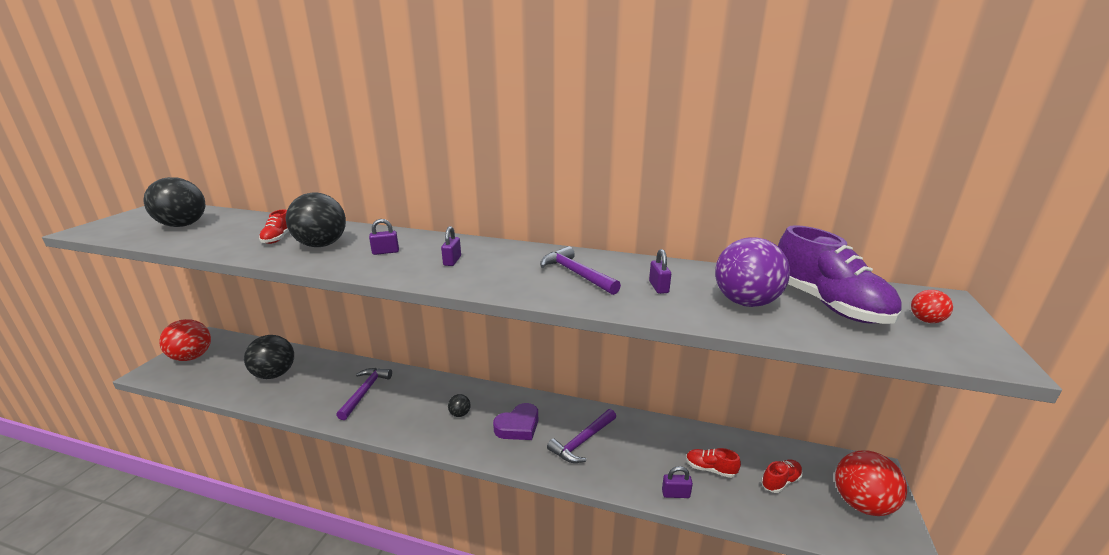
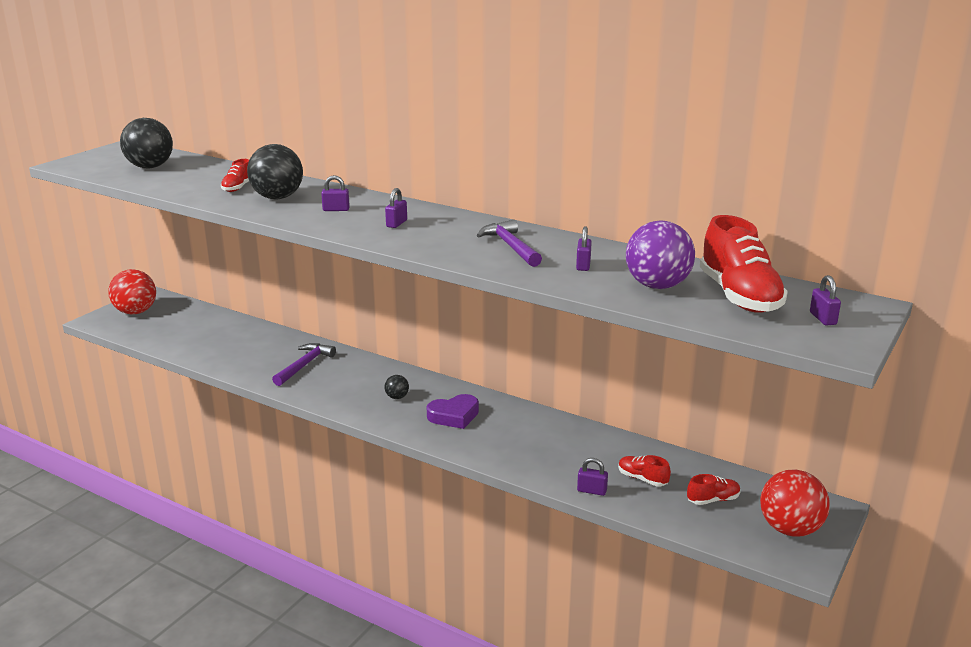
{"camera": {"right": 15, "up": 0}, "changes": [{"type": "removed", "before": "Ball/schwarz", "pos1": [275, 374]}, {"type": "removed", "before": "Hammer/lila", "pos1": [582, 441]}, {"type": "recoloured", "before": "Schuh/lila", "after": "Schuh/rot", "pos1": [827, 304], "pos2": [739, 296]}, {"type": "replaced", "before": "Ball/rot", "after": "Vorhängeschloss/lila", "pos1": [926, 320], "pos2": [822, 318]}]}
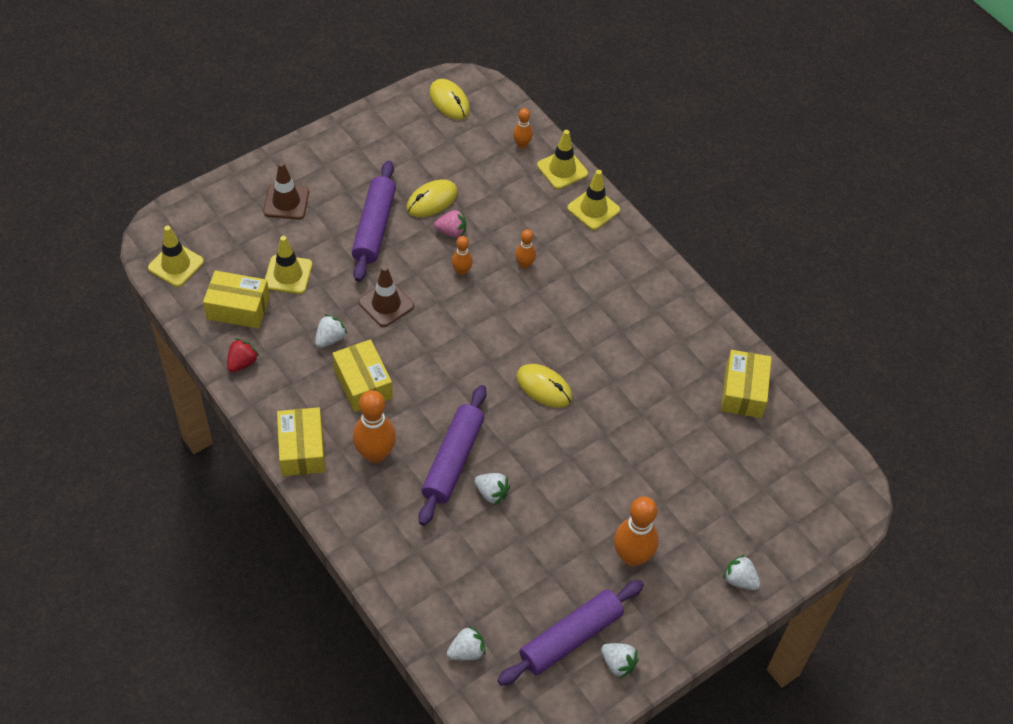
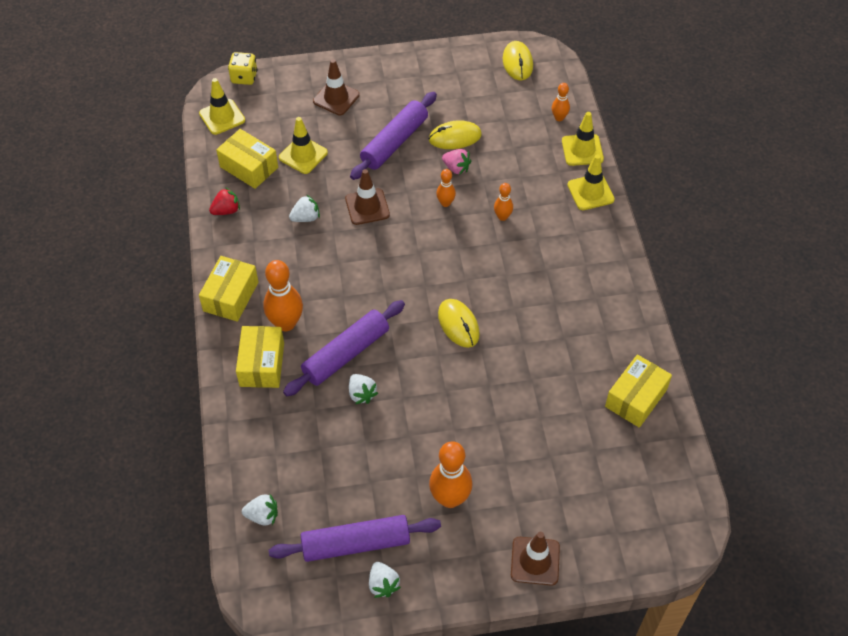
{"camera": {"right": 30, "up": 0}, "changes": [{"type": "moved", "before": "Schachtel/gelb", "pos1": [363, 384], "pos2": [262, 364]}, {"type": "replaced", "before": "Erdbeere/weiß", "after": "Leitkegel/braun", "pos1": [739, 580], "pos2": [535, 561]}, {"type": "added", "after": "Spielwürfel/gelb", "pos2": [244, 77]}]}
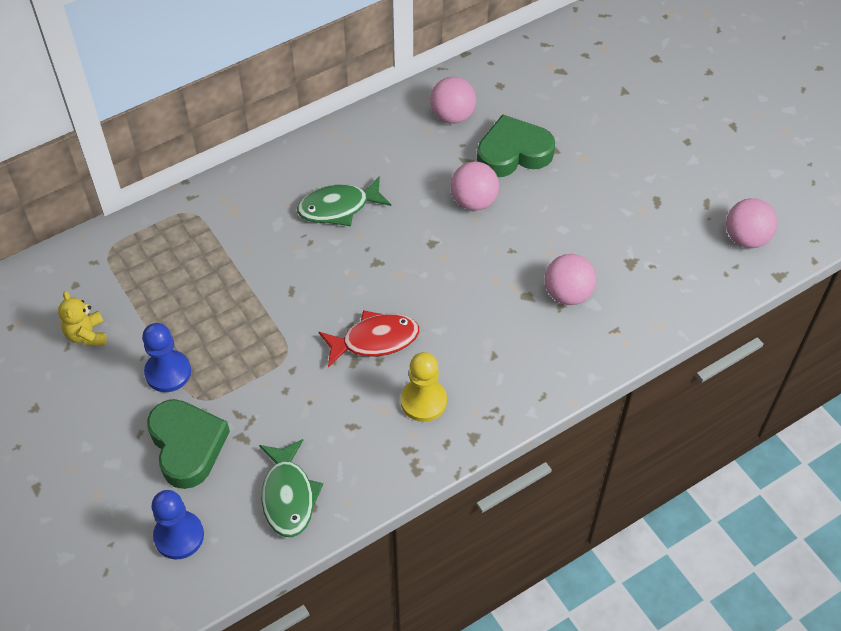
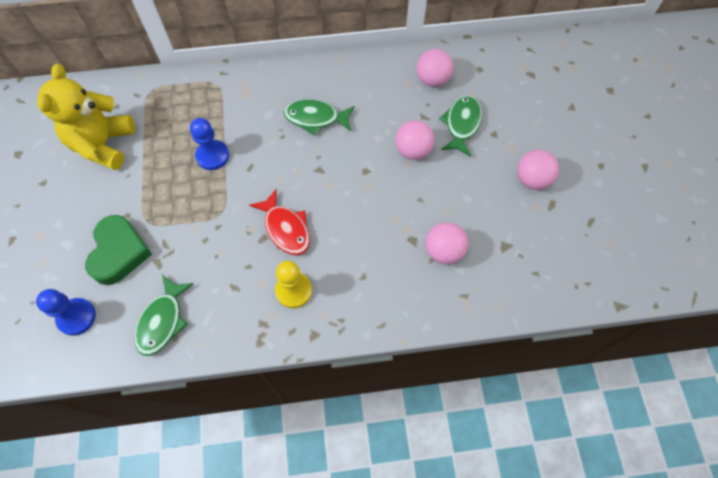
{"camera": {"right": 25, "up": 10}, "changes": [{"type": "resized", "before": "Teddybär/gelb", "pos1": [87, 335], "pos2": [103, 145], "scale": 2.1}, {"type": "moved", "before": "Bauer/blau", "pos1": [168, 372], "pos2": [212, 156]}, {"type": "turned", "before": "Fisch/rot", "pos1": [375, 340], "pos2": [285, 228], "turn": 45}, {"type": "replaced", "before": "Herz/grün", "after": "Fisch/grün", "pos1": [513, 153], "pos2": [462, 124]}, {"type": "moved", "before": "Ball/rosa", "pos1": [746, 238], "pos2": [532, 179]}]}
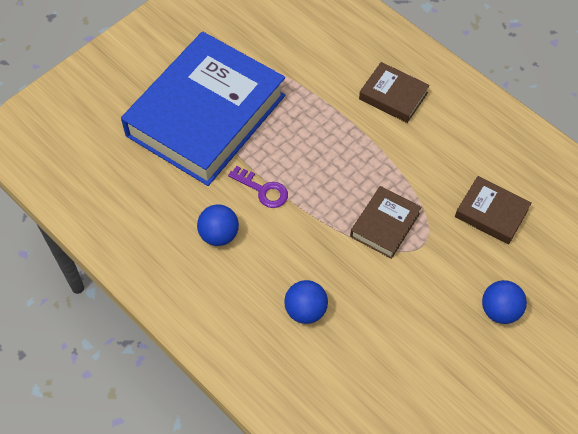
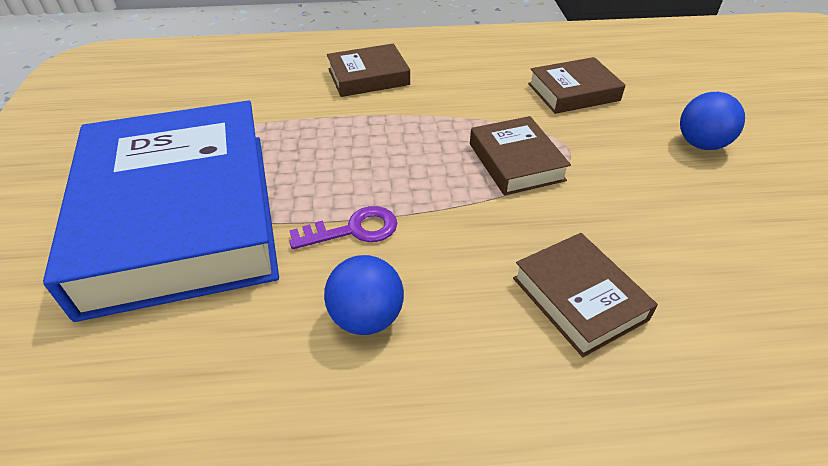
{"camera": {"right": -50, "up": -15}, "changes": [{"type": "replaced", "before": "Ball/blau", "after": "Buch/braun", "pos1": [305, 310], "pos2": [579, 298]}]}
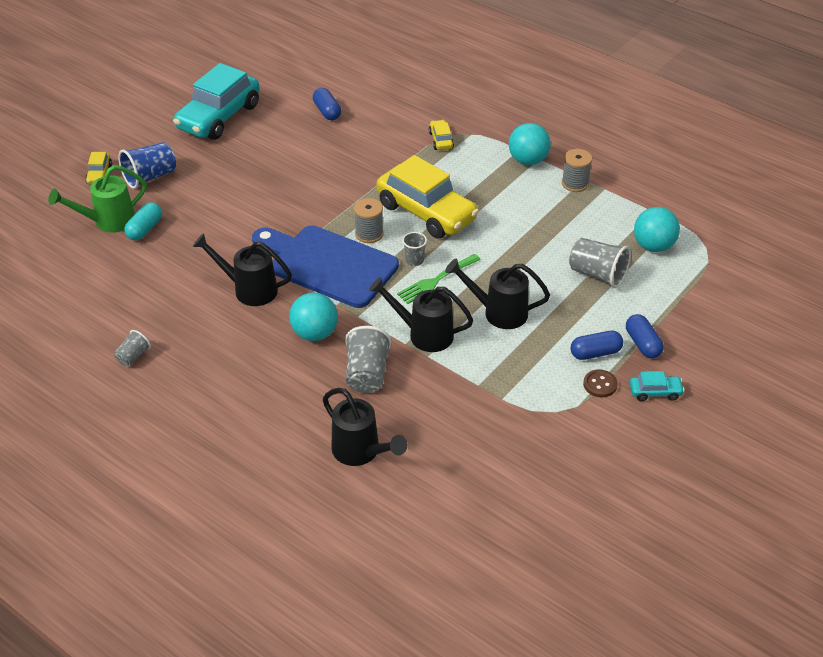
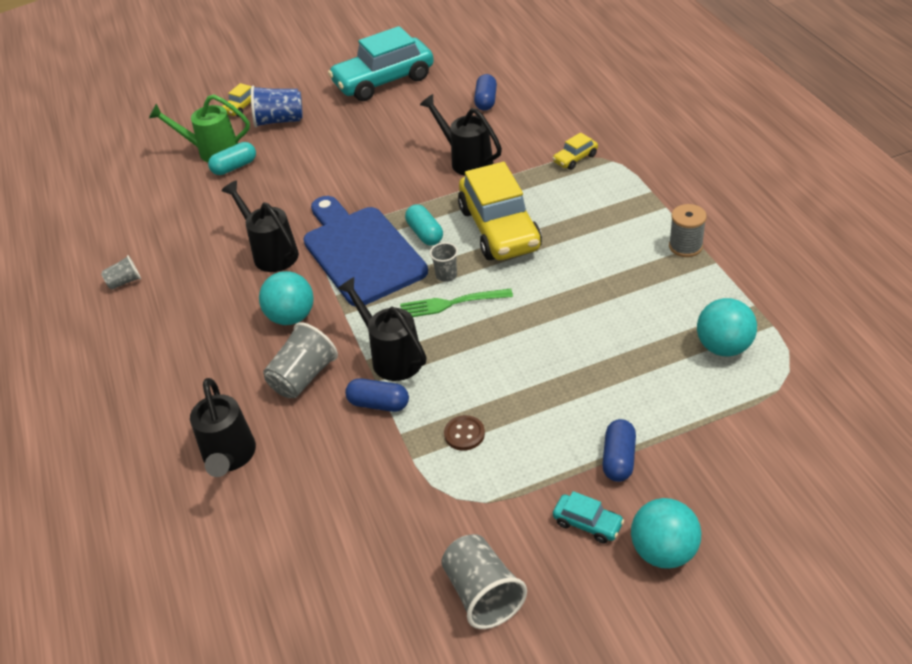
{"camera": {"right": 35, "up": 0}, "changes": [{"type": "replaced", "before": "Garnrolle/grau", "after": "Kapsel/türkis", "pos1": [369, 234], "pos2": [425, 233]}, {"type": "turned", "before": "Auto/gelb", "pos1": [441, 140], "pos2": [575, 159], "turn": -150}, {"type": "moved", "before": "Gießkanne/schwarz", "pos1": [499, 312], "pos2": [467, 160]}, {"type": "moved", "before": "Ball/türkis", "pos1": [528, 160], "pos2": [663, 551]}, {"type": "moved", "before": "Becher/grau", "pos1": [597, 274], "pos2": [482, 594]}, {"type": "moved", "before": "Kapsel/blau", "pos1": [595, 353], "pos2": [378, 404]}, {"type": "moved", "before": "Knopf/braun", "pos1": [600, 384], "pos2": [464, 434]}]}
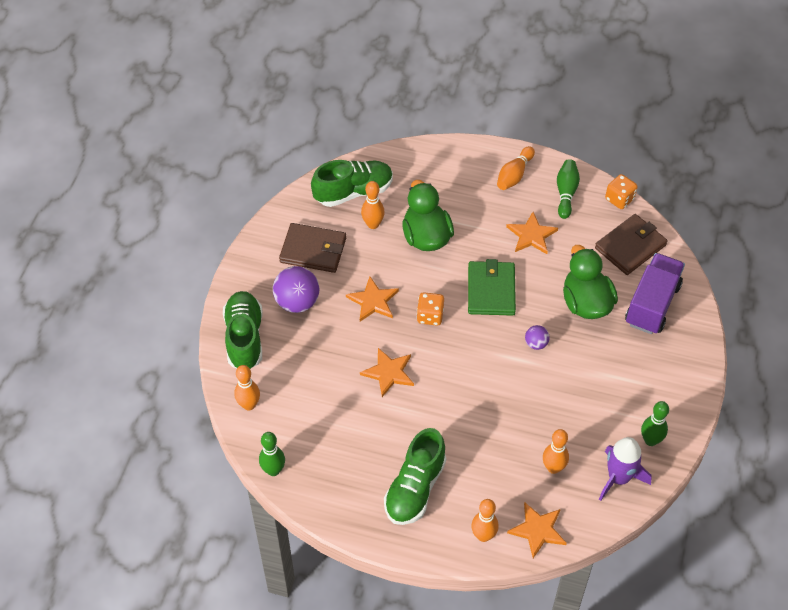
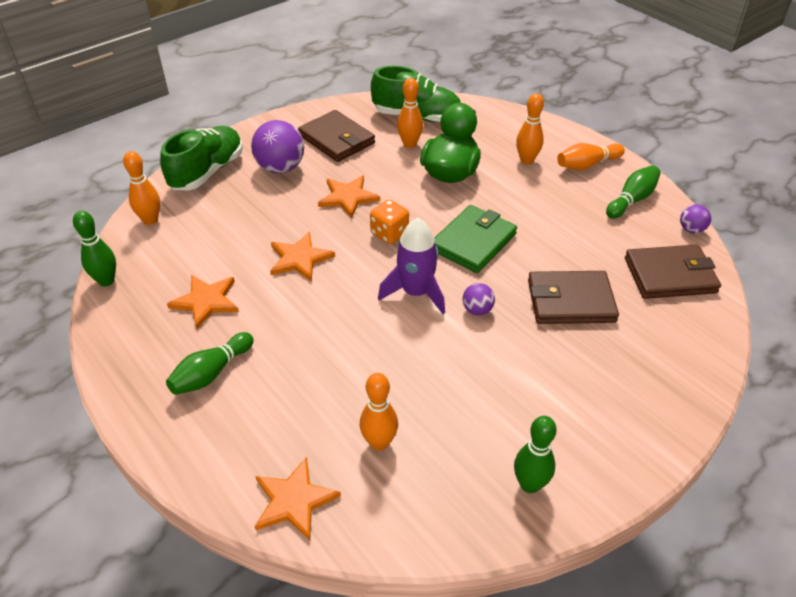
{"camera": {"right": 35, "up": -10}, "changes": [{"type": "replaced", "before": "Schuh/grün", "after": "Bowlingkegel/grün", "pos1": [415, 488], "pos2": [211, 373]}, {"type": "moved", "before": "Bowlingkegel/orange", "pos1": [483, 536], "pos2": [526, 160]}, {"type": "moved", "before": "Stern/orange", "pos1": [531, 235], "pos2": [206, 301]}, {"type": "replaced", "before": "Ente/grün", "after": "Geldbörse/braun", "pos1": [586, 303], "pos2": [570, 301]}, {"type": "moved", "before": "Rakete/lila", "pos1": [618, 478], "pos2": [415, 293]}, {"type": "replaced", "before": "Spielwürfel/orange", "after": "Ball/lila", "pos1": [619, 199], "pos2": [691, 229]}, {"type": "removed", "before": "Lastwagen/lila", "pos1": [652, 304]}]}
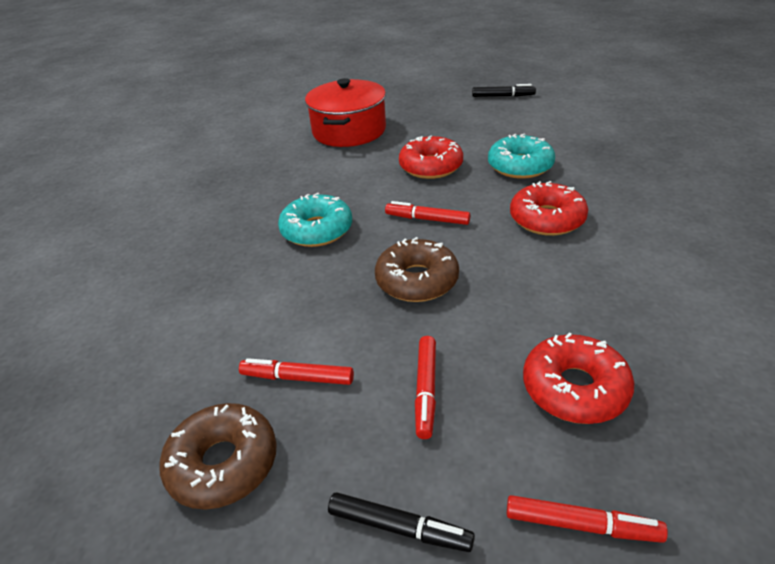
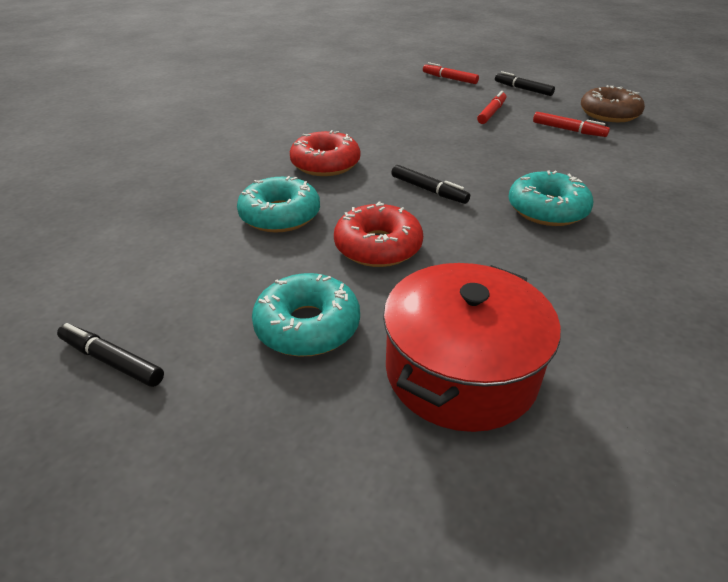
{"camera": {"right": -160, "up": 0}, "changes": [{"type": "removed", "before": "Donut/braun", "pos1": [417, 280]}, {"type": "recoloured", "before": "Filzstift/rot", "after": "Filzstift/schwarz", "pos1": [427, 219], "pos2": [428, 190]}, {"type": "removed", "before": "Donut/rot", "pos1": [574, 388]}, {"type": "added", "after": "Donut/türkis", "pos2": [307, 326]}]}
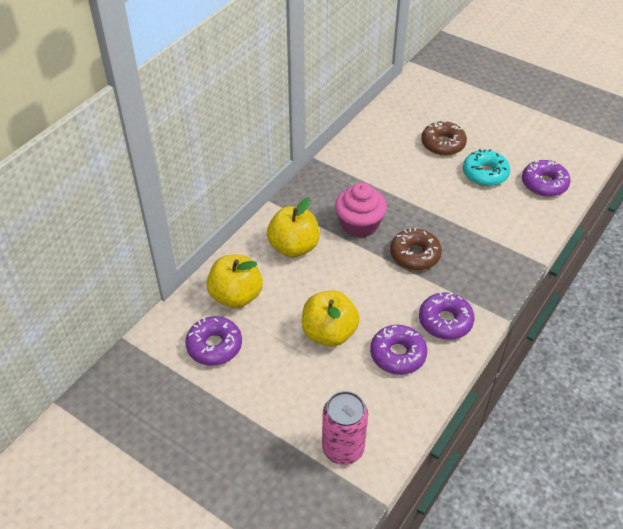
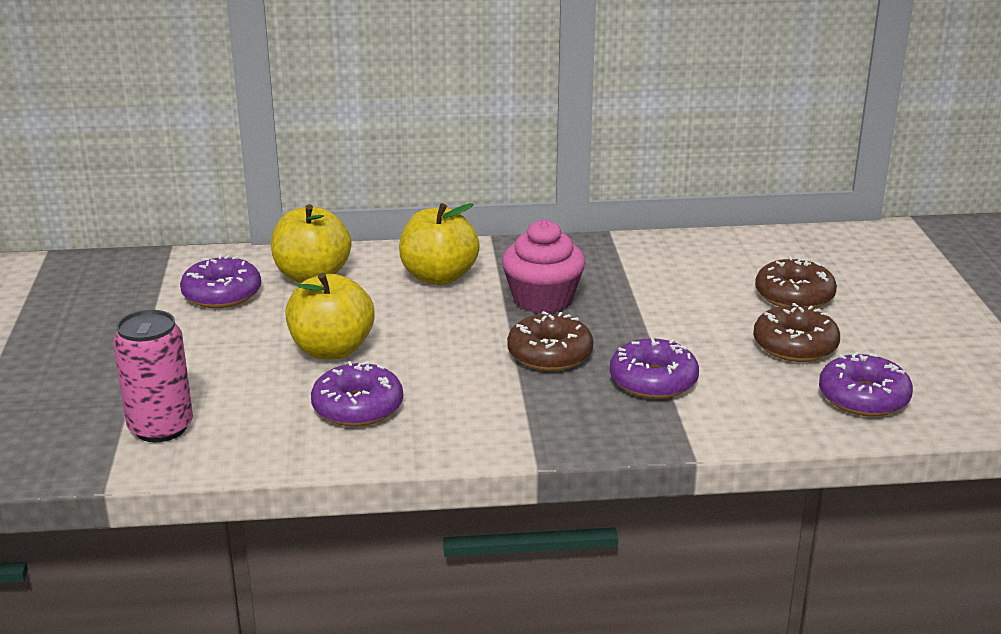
{"camera": {"right": 50, "up": -20}, "changes": [{"type": "moved", "before": "Donut/lila", "pos1": [445, 321], "pos2": [653, 381]}, {"type": "recoloured", "before": "Donut/türkis", "after": "Donut/braun", "pos1": [485, 173], "pos2": [795, 346]}]}
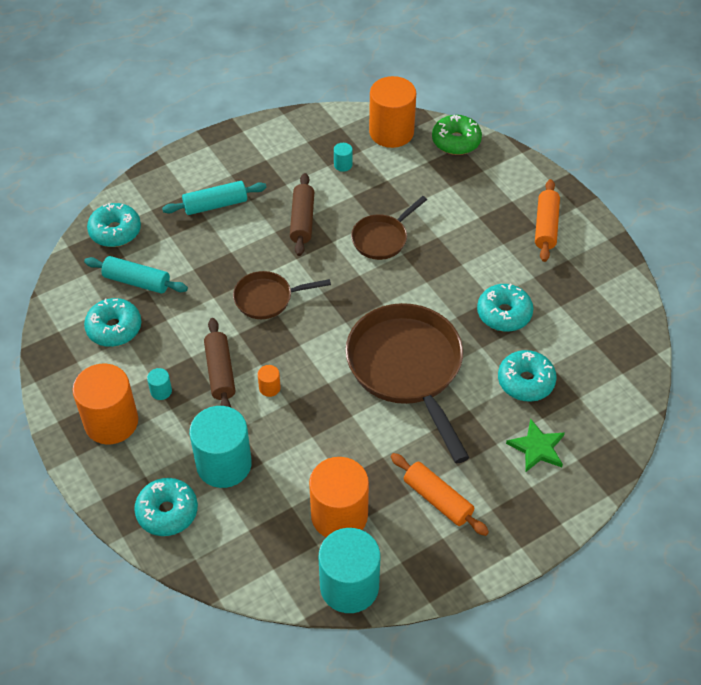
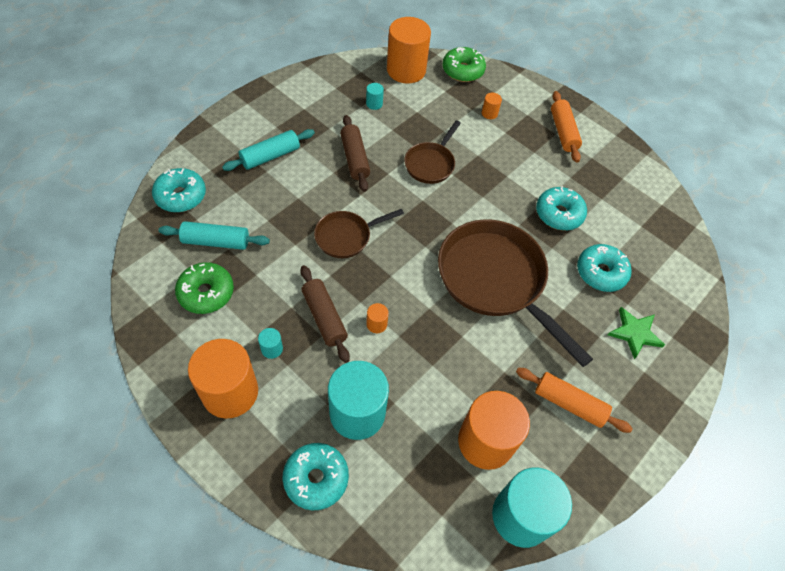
{"camera": {"right": -20, "up": 5}, "changes": [{"type": "recoloured", "before": "Donut/türkis", "after": "Donut/grün", "pos1": [114, 328], "pos2": [206, 293]}, {"type": "added", "after": "Vollzylinder/orange", "pos2": [489, 113]}]}
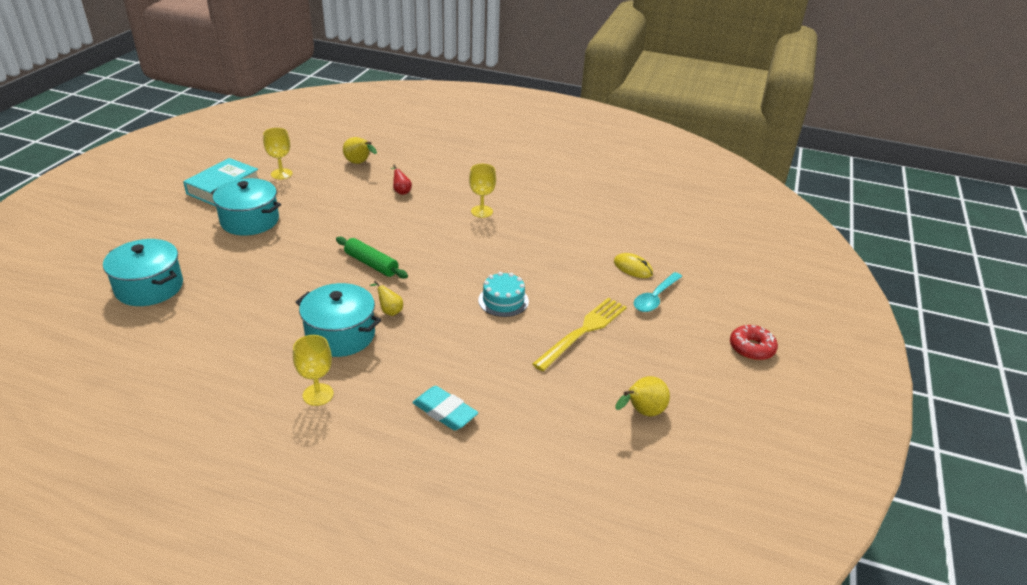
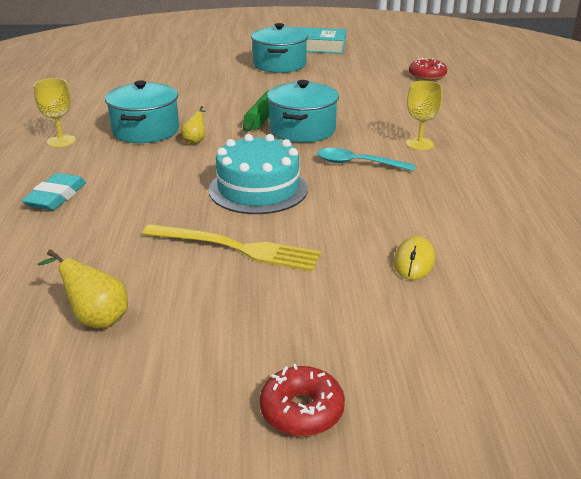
{"camera": {"right": 70, "up": -5}, "changes": [{"type": "moved", "before": "Kochtopf/türkis", "pos1": [149, 287], "pos2": [302, 130]}, {"type": "removed", "before": "Kelch/gelb", "pos1": [281, 174]}, {"type": "replaced", "before": "Birne/gelb", "after": "Donut/rot", "pos1": [359, 163], "pos2": [427, 76]}, {"type": "removed", "before": "Birne/rot", "pos1": [401, 191]}, {"type": "resized", "before": "Kuchen/türkis", "pos1": [503, 300], "pos2": [258, 189], "scale": 1.59}, {"type": "moved", "before": "Löffel/türkis", "pos1": [655, 298], "pos2": [358, 163]}]}
